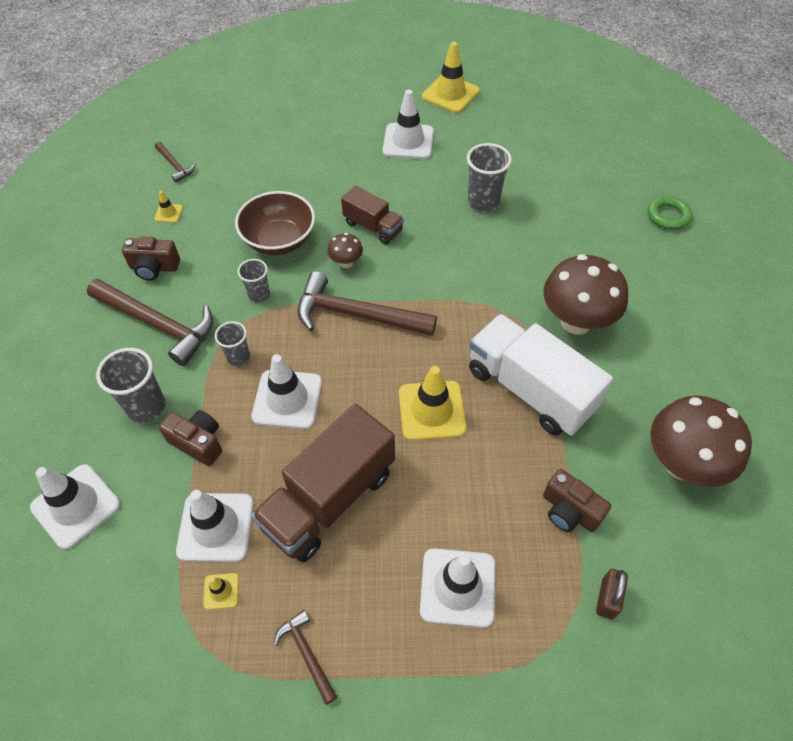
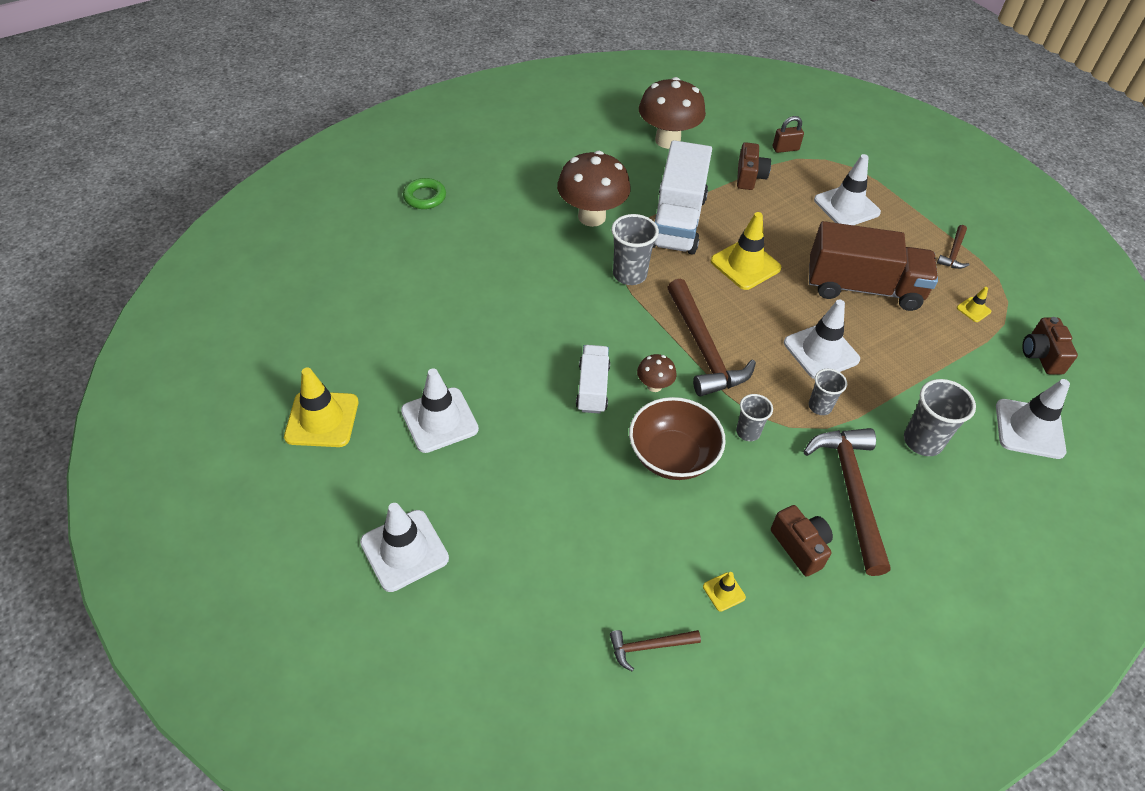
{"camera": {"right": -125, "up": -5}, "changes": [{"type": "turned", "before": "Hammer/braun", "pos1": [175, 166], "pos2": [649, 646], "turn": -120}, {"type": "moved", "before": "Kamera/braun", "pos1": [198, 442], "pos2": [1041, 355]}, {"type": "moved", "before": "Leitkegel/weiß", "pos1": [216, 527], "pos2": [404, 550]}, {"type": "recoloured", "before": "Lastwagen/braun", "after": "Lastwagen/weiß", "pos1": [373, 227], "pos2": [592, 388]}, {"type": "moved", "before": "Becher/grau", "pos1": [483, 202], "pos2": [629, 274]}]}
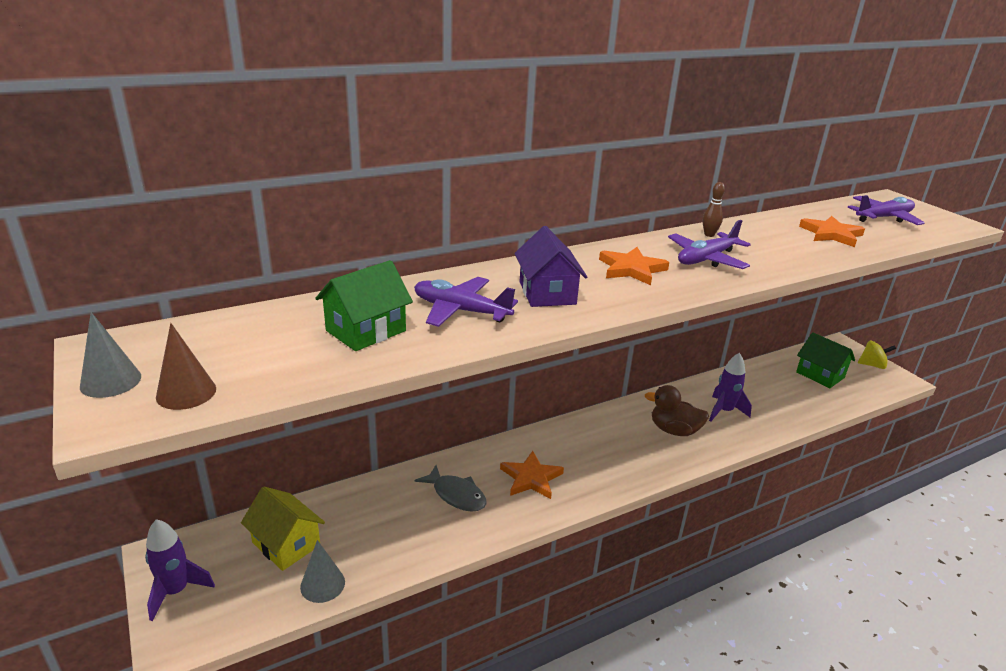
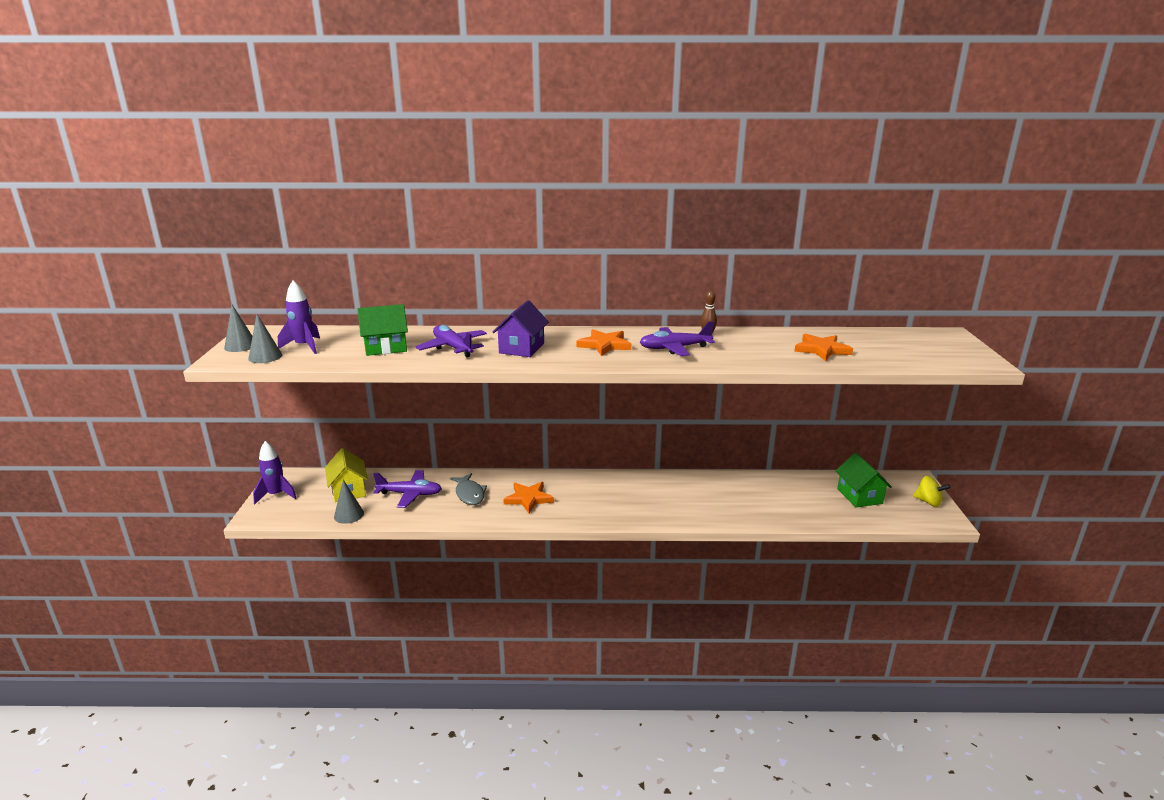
{"camera": {"right": 30, "up": -5}, "changes": [{"type": "recoloured", "before": "Kegel/braun", "after": "Kegel/grau", "pos1": [186, 392], "pos2": [265, 357]}, {"type": "removed", "before": "Ente/braun", "pos1": [674, 430]}, {"type": "moved", "before": "Rakete/lila", "pos1": [724, 411], "pos2": [304, 346]}, {"type": "moved", "before": "Flugzeug/lila", "pos1": [883, 218], "pos2": [410, 494]}]}
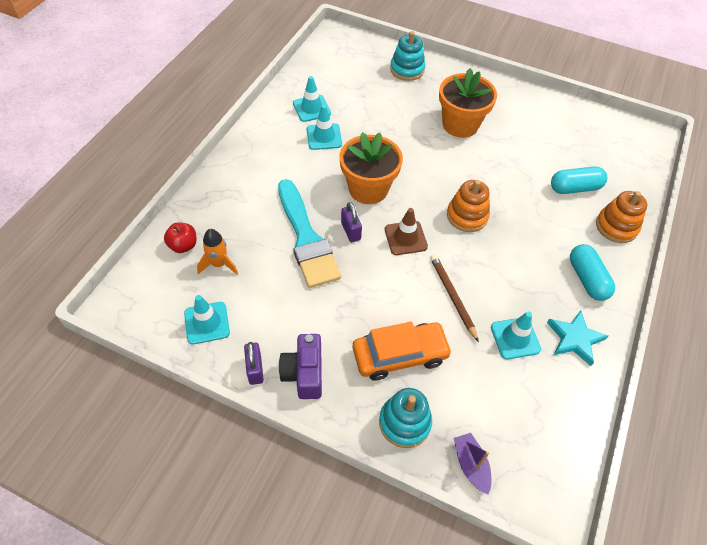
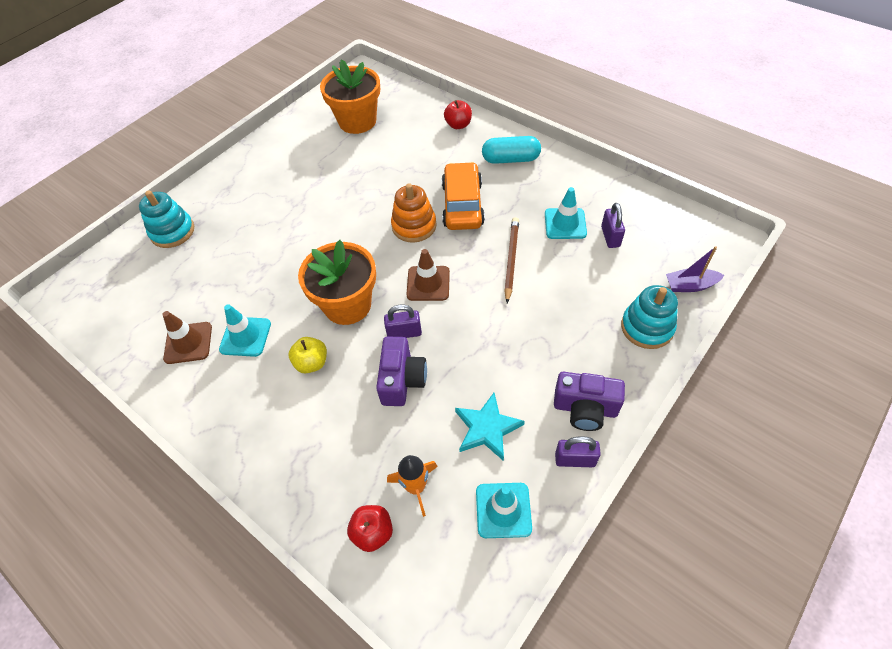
{"camera": {"right": -70, "up": 0}, "changes": [{"type": "replaced", "before": "Pinsel/türkis", "after": "Kamera/lila", "pos1": [306, 238], "pos2": [402, 380]}, {"type": "recoloured", "before": "Leitkegel/türkis", "after": "Leitkegel/braun", "pos1": [311, 108], "pos2": [188, 343]}, {"type": "moved", "before": "Auto/orange", "pos1": [400, 355], "pos2": [462, 204]}, {"type": "turned", "before": "Bleistift/braun", "pos1": [452, 297], "pos2": [511, 259], "turn": 105}, {"type": "moved", "before": "Blumentopf/orange", "pos1": [460, 124], "pos2": [357, 121]}, {"type": "moved", "before": "Stern/türkis", "pos1": [574, 339], "pos2": [487, 428]}, {"type": "removed", "before": "Kapsel/türkis", "pos1": [574, 188]}, {"type": "replaced", "before": "Stapelspielzeug/orange", "after": "Apfel/rot", "pos1": [616, 226], "pos2": [458, 125]}, {"type": "added", "after": "Apfel/gelb", "pos2": [312, 363]}, {"type": "added", "after": "Vorhängeschloss/lila", "pos2": [610, 237]}]}
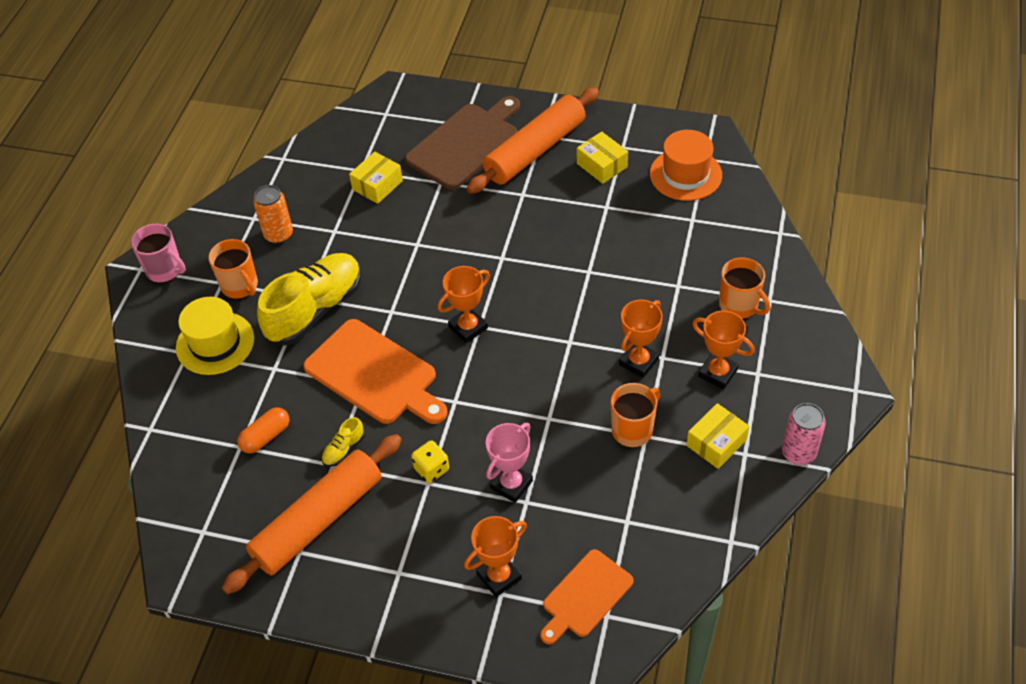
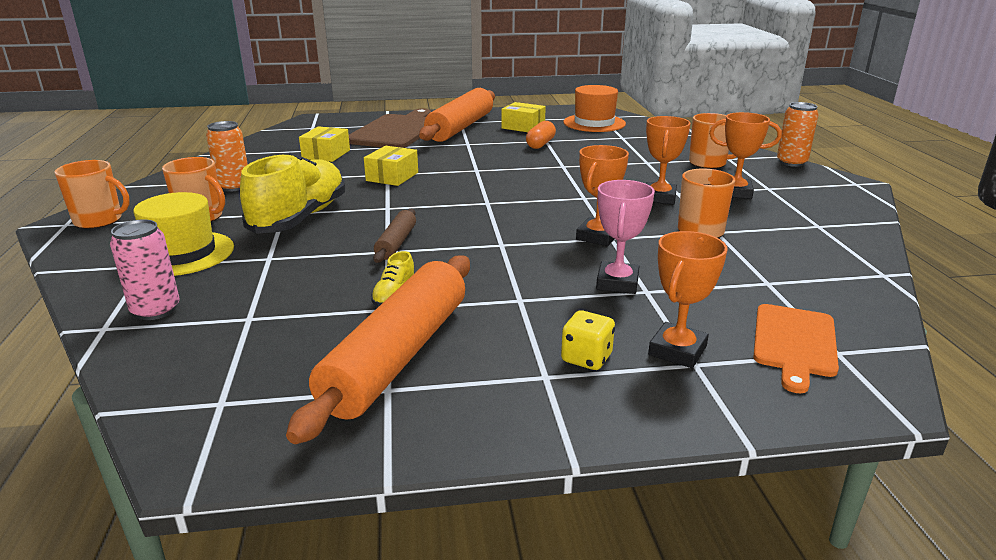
{"camera": {"right": -25, "up": -25}, "changes": [{"type": "recoloured", "before": "Tasse/rosa", "after": "Tasse/orange", "pos1": [165, 270], "pos2": [99, 220]}, {"type": "moved", "before": "Kapsel/orange", "pos1": [266, 437], "pos2": [540, 144]}, {"type": "replaced", "before": "Schneidebrett/orange", "after": "Nudelholz/braun", "pos1": [374, 374], "pos2": [396, 243]}, {"type": "moved", "before": "Spielwürfel/gelb", "pos1": [431, 469], "pos2": [586, 358]}, {"type": "moved", "before": "Pokal/orange", "pos1": [468, 327], "pos2": [597, 236]}, {"type": "moved", "before": "Schachtel/gelb", "pos1": [716, 443], "pos2": [392, 176]}, {"type": "moved", "before": "Dose/rosa", "pos1": [798, 453], "pos2": [156, 310]}, {"type": "added", "after": "Dose/orange", "pos2": [791, 162]}]}
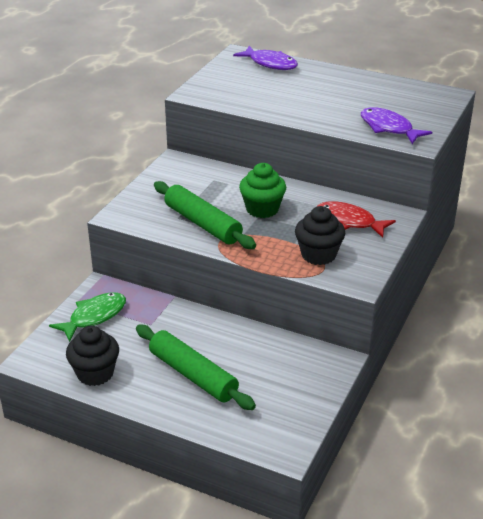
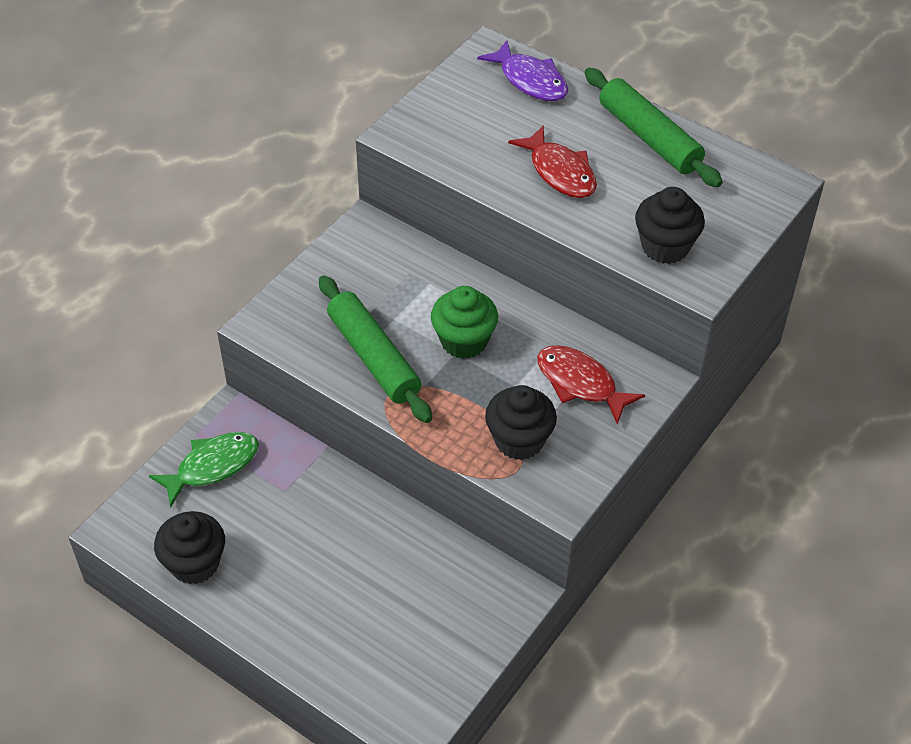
{"camera": {"right": 10, "up": 15}, "changes": [{"type": "moved", "before": "Nudelholz/grün", "pos1": [193, 375], "pos2": [649, 138]}, {"type": "replaced", "before": "Fisch/lila", "after": "Muffin/schwarz", "pos1": [388, 128], "pos2": [665, 247]}, {"type": "added", "after": "Fisch/rot", "pos2": [560, 172]}]}
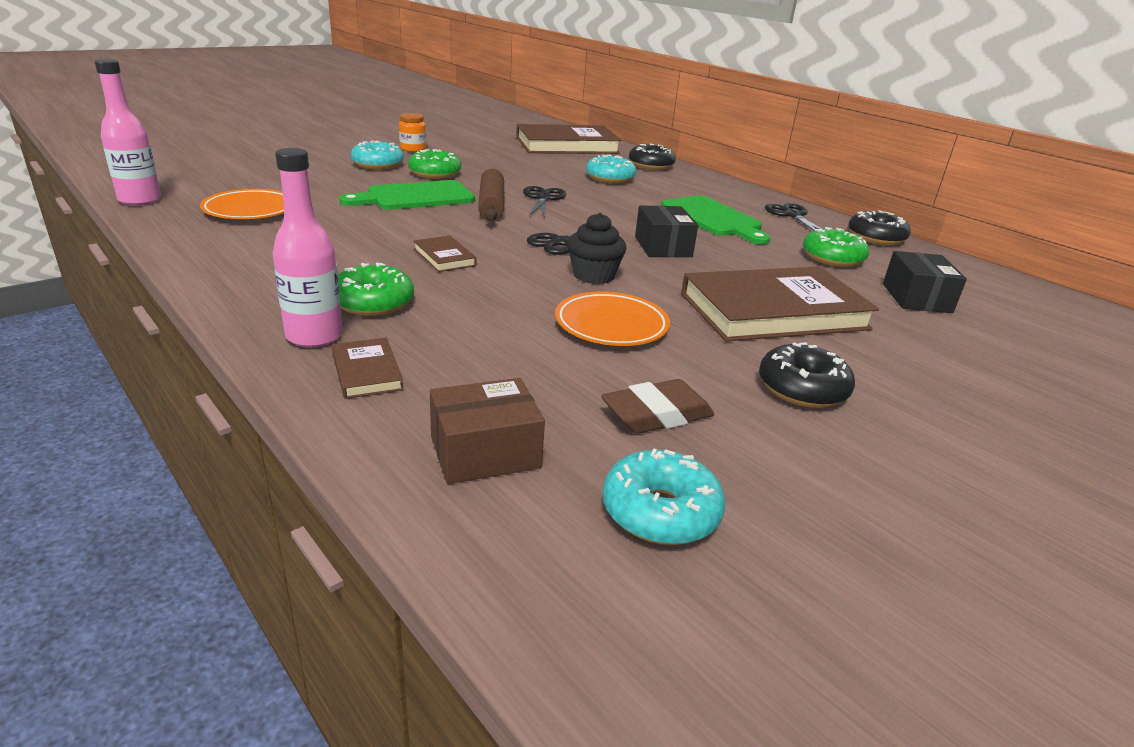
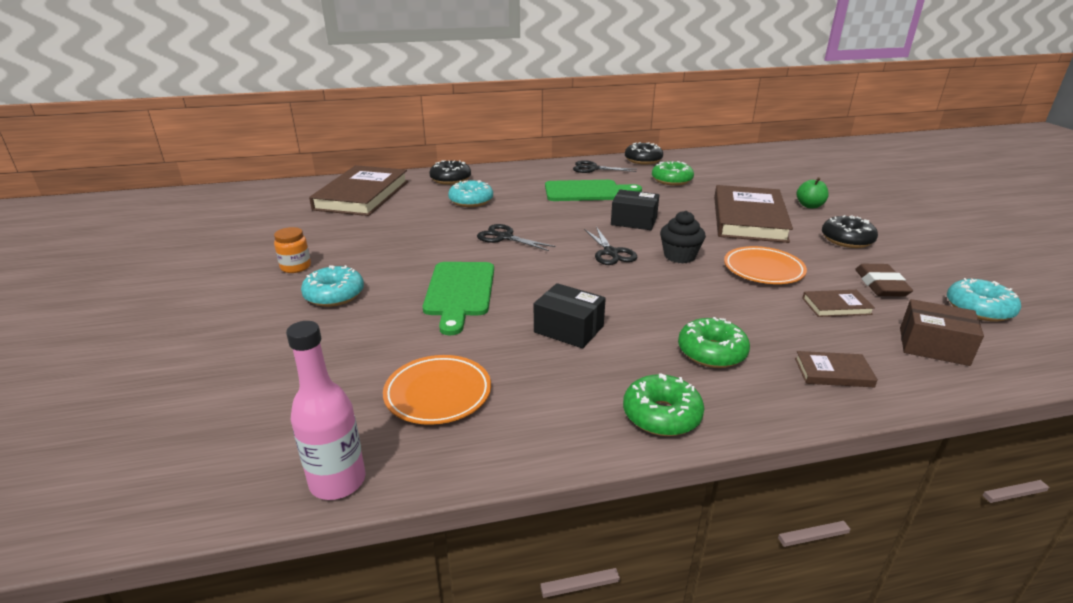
{"camera": {"right": -60, "up": 0}, "changes": [{"type": "removed", "before": "Flasche/rosa", "pos1": [314, 336]}, {"type": "moved", "before": "Donut/grün", "pos1": [435, 173], "pos2": [661, 415]}, {"type": "moved", "before": "Buch/braun", "pos1": [444, 257], "pos2": [836, 306]}, {"type": "turned", "before": "Schachtel/braun", "pos1": [485, 452], "pos2": [933, 346], "turn": -75}, {"type": "removed", "before": "Nudelholz/braun", "pos1": [491, 205]}, {"type": "moved", "before": "Schachtel/schwarz", "pos1": [916, 298], "pos2": [569, 329]}, {"type": "added", "after": "Apfel/grün", "pos2": [809, 206]}]}
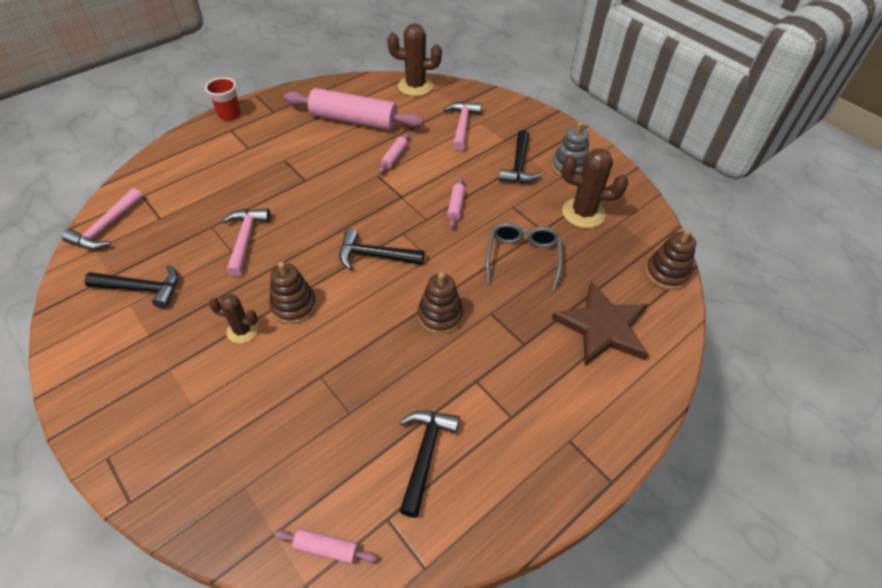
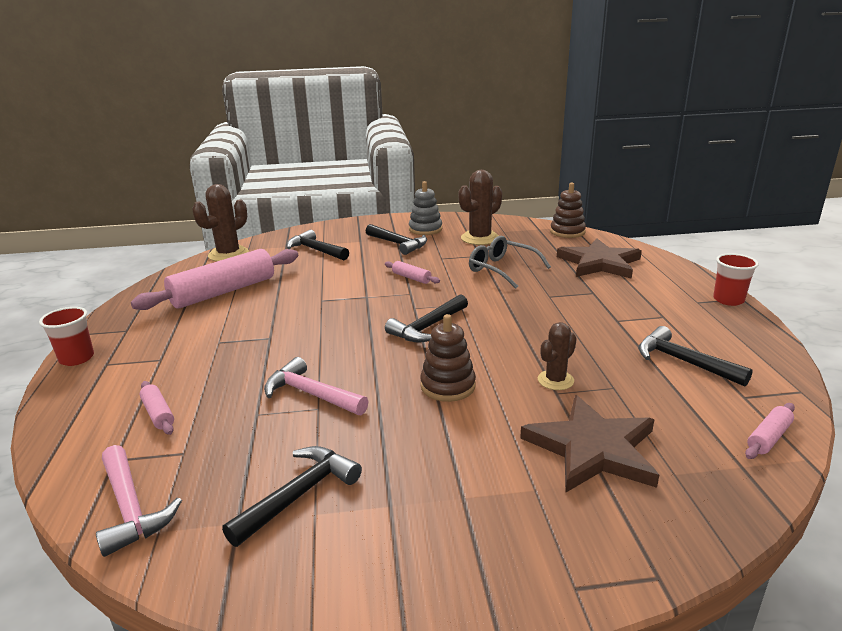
{"camera": {"right": -55, "up": -25}, "changes": [{"type": "moved", "before": "Kaktus/braun", "pos1": [242, 331], "pos2": [555, 380]}, {"type": "moved", "before": "Nudelholz/rosa", "pos1": [394, 157], "pos2": [158, 414]}, {"type": "removed", "before": "Stapelspielzeug/braun", "pos1": [440, 315]}, {"type": "recoloured", "before": "Hammer/rosa", "after": "Hammer/schwarz", "pos1": [462, 125], "pos2": [315, 250]}, {"type": "added", "after": "Stern/braun", "pos2": [592, 449]}, {"type": "added", "after": "Becher/rot", "pos2": [728, 300]}]}
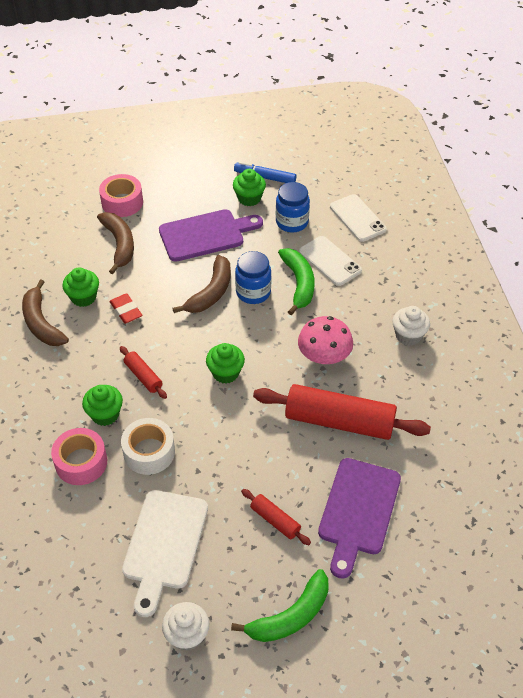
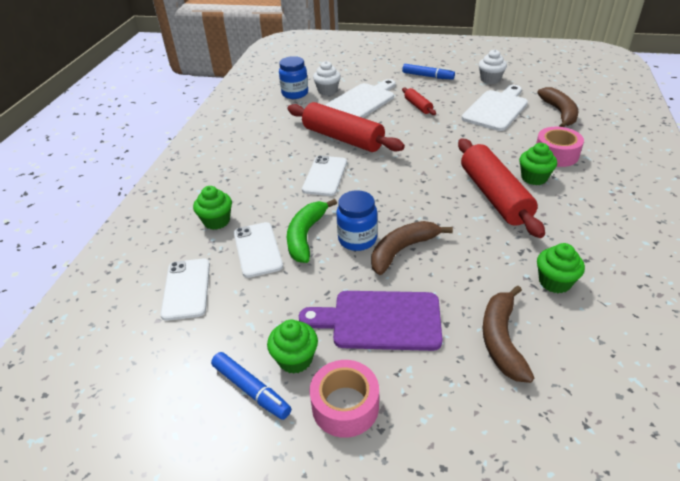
{"camera": {"right": -155, "up": -10}, "changes": [{"type": "moved", "before": "Banane/braun", "pos1": [41, 323], "pos2": [559, 113]}, {"type": "moved", "before": "Klebeband/rosa", "pos1": [122, 202], "pos2": [345, 406]}, {"type": "removed", "before": "Radiergummi/rot", "pos1": [126, 311]}, {"type": "resized", "before": "Nudelholz/rot", "pos1": [143, 376], "pos2": [494, 196], "scale": 2.14}, {"type": "removed", "before": "Klebeband/weiß", "pos1": [149, 452]}, {"type": "moved", "before": "Muffin/grün", "pos1": [225, 373], "pos2": [216, 221]}, {"type": "replaced", "before": "Banane/grün", "after": "Filzstift/blau", "pos1": [290, 616], "pos2": [427, 76]}, {"type": "moved", "before": "Einmachglas/blau", "pos1": [292, 222], "pos2": [295, 93]}, {"type": "replaced", "before": "Pilz/rosa", "after": "Handy/weiß", "pos1": [324, 356], "pos2": [325, 176]}, {"type": "recoloured", "before": "Schneidebrett/lila", "after": "Schneidebrett/weiß", "pos1": [358, 511], "pos2": [362, 101]}, {"type": "moved", "before": "Muffin/weiß", "pos1": [408, 335], "pos2": [327, 91]}]}
